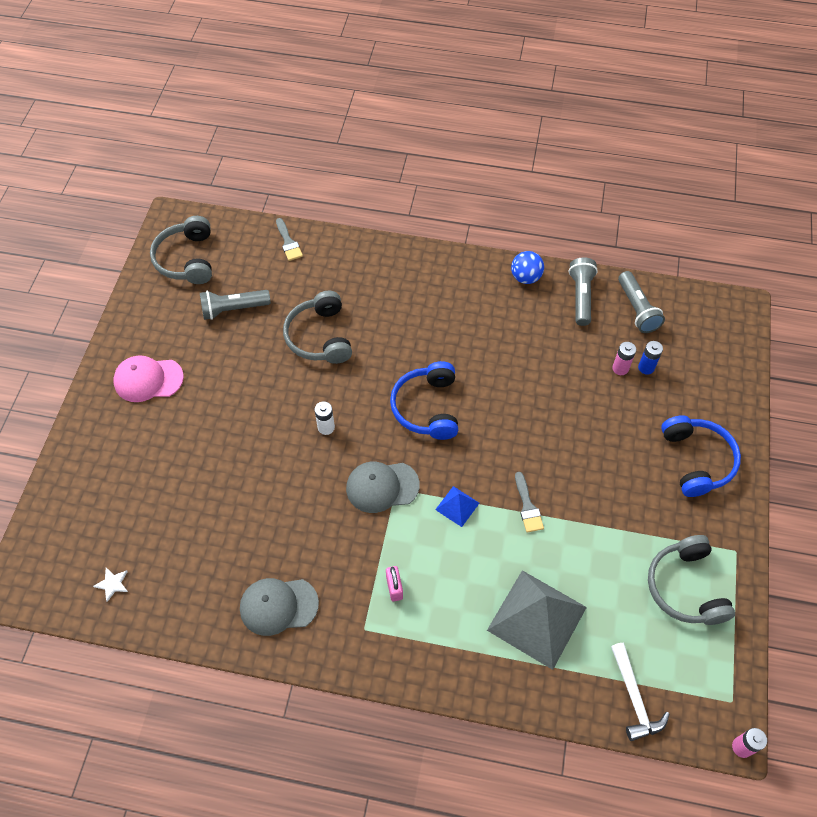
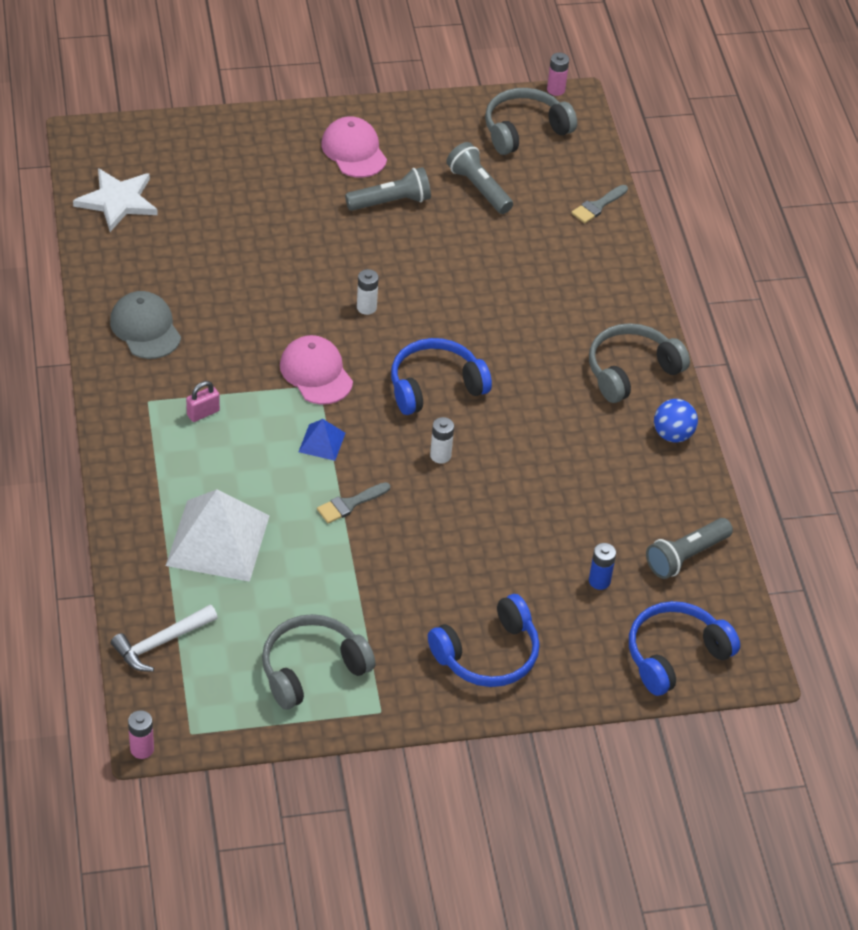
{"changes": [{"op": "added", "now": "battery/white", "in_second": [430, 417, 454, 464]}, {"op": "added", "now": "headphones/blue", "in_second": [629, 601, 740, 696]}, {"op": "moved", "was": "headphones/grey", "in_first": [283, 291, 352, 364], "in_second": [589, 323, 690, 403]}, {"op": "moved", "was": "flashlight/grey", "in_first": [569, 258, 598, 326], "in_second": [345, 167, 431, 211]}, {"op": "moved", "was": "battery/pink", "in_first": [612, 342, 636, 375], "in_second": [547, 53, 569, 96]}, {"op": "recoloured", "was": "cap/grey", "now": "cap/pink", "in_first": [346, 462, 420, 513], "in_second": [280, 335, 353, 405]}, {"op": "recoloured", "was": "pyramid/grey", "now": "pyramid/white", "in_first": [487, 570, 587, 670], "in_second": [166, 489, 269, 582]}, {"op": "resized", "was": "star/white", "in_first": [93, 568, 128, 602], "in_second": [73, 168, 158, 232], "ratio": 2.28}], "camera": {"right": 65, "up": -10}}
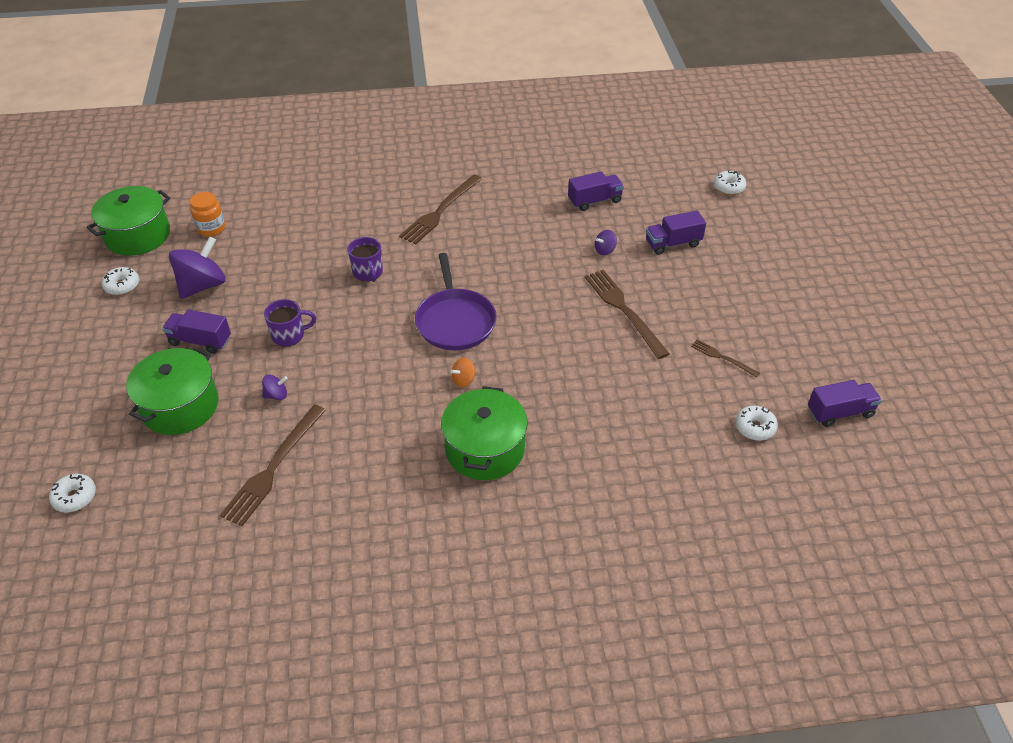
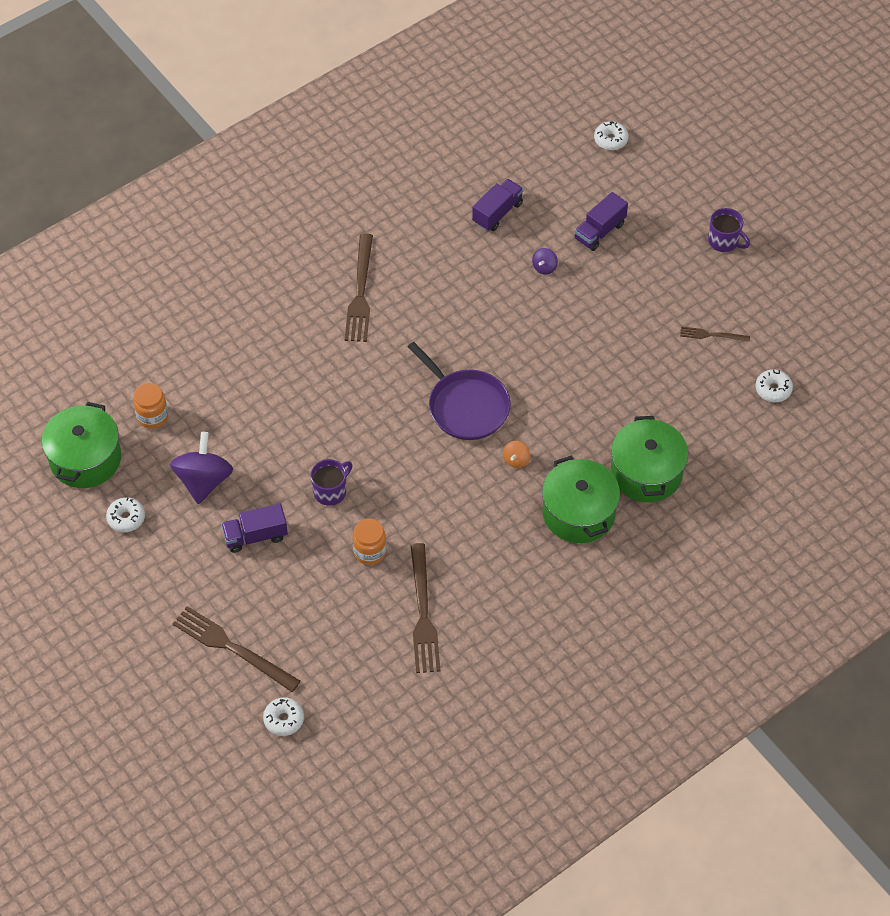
{"changes": [{"op": "removed", "was": "truck/purple", "in_first": [808, 380, 882, 427]}, {"op": "moved", "was": "pot/green", "in_first": [126, 347, 218, 435], "in_second": [611, 416, 688, 502]}, {"op": "moved", "was": "mug/purple", "in_first": [348, 237, 383, 282], "in_second": [708, 208, 750, 252]}, {"op": "moved", "was": "fork/brown", "in_first": [585, 270, 670, 359], "in_second": [173, 606, 301, 692]}, {"op": "replaced", "was": "spinning top/purple", "now": "jar/orange", "in_first": [262, 375, 288, 400], "in_second": [353, 518, 386, 565]}], "camera": {"right": -30, "up": 10}}
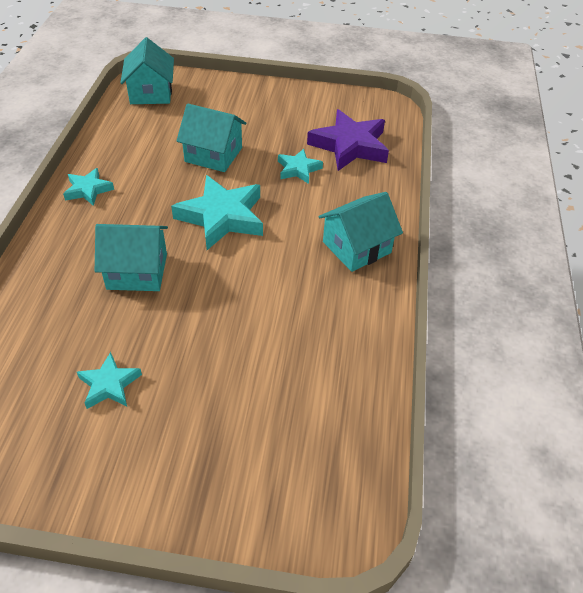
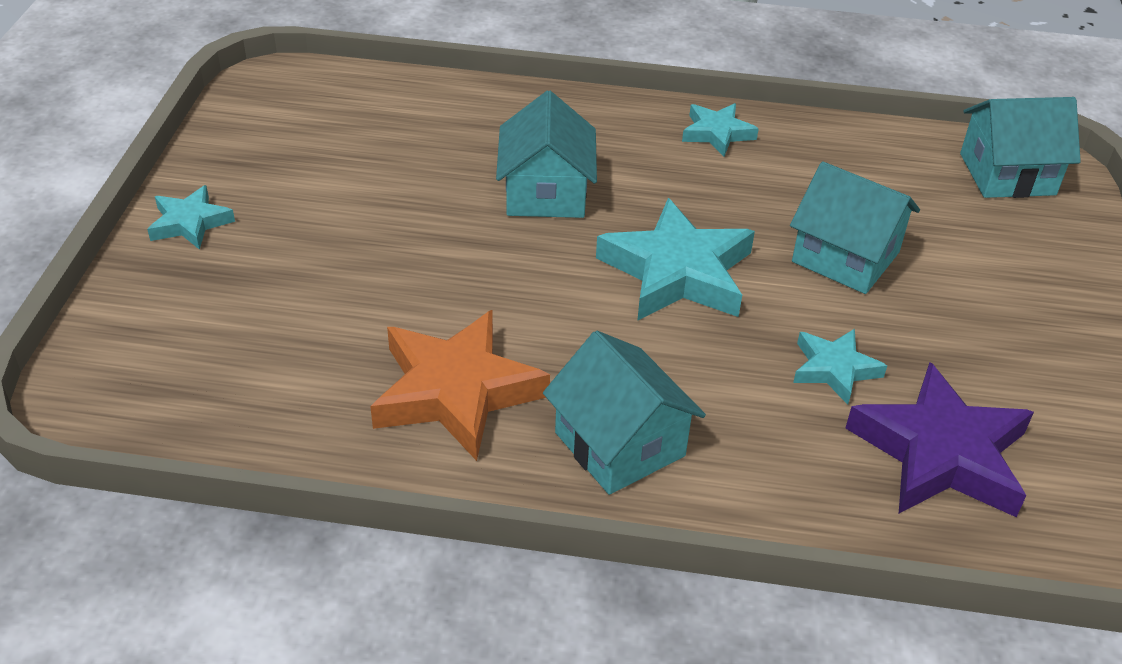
{"changes": [{"op": "added", "now": "star/orange", "in_second": [370, 310, 550, 461]}, {"op": "moved", "was": "star/turquoise", "in_first": [77, 352, 142, 409], "in_second": [147, 185, 235, 250]}, {"op": "turned", "was": "house/turquoise", "in_first": [177, 104, 246, 172], "in_second": [790, 162, 920, 294], "clockwise": -75}], "camera": {"right": 90, "up": -5}}
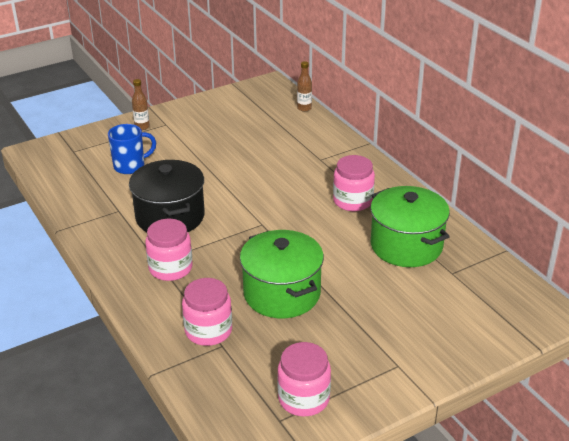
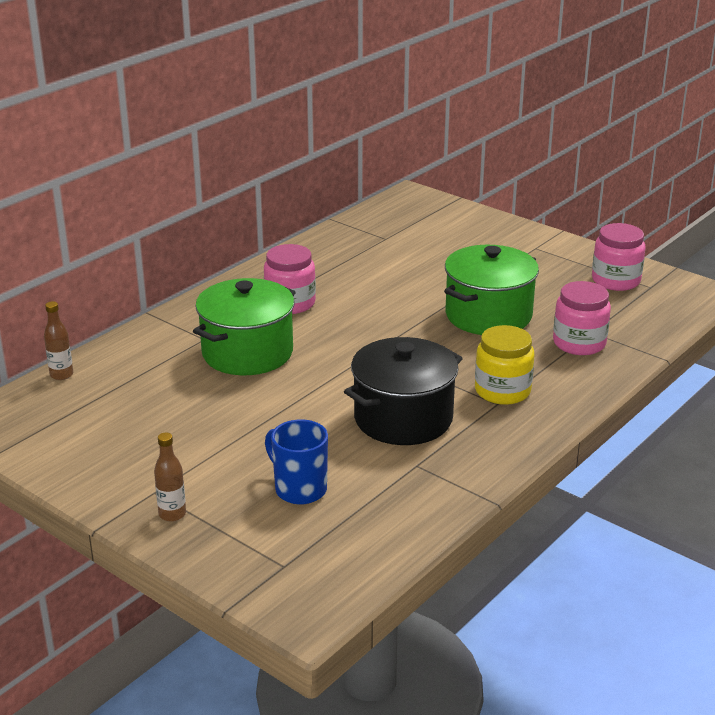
{"changes": [{"op": "moved", "was": "pot/green", "in_first": [370, 186, 450, 267], "in_second": [193, 278, 296, 375]}, {"op": "recoloured", "was": "jar/pink", "now": "jar/yellow", "in_first": [145, 219, 193, 281], "in_second": [475, 325, 534, 405]}], "camera": {"right": -110, "up": -5}}
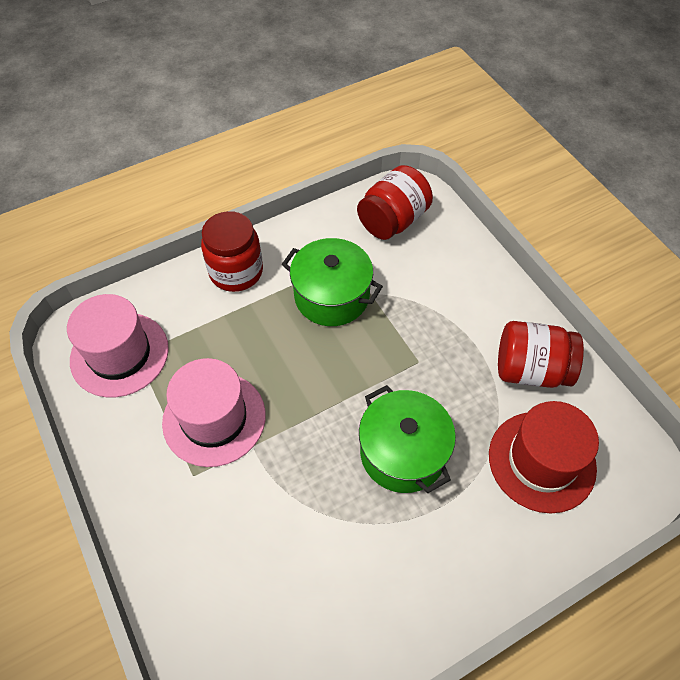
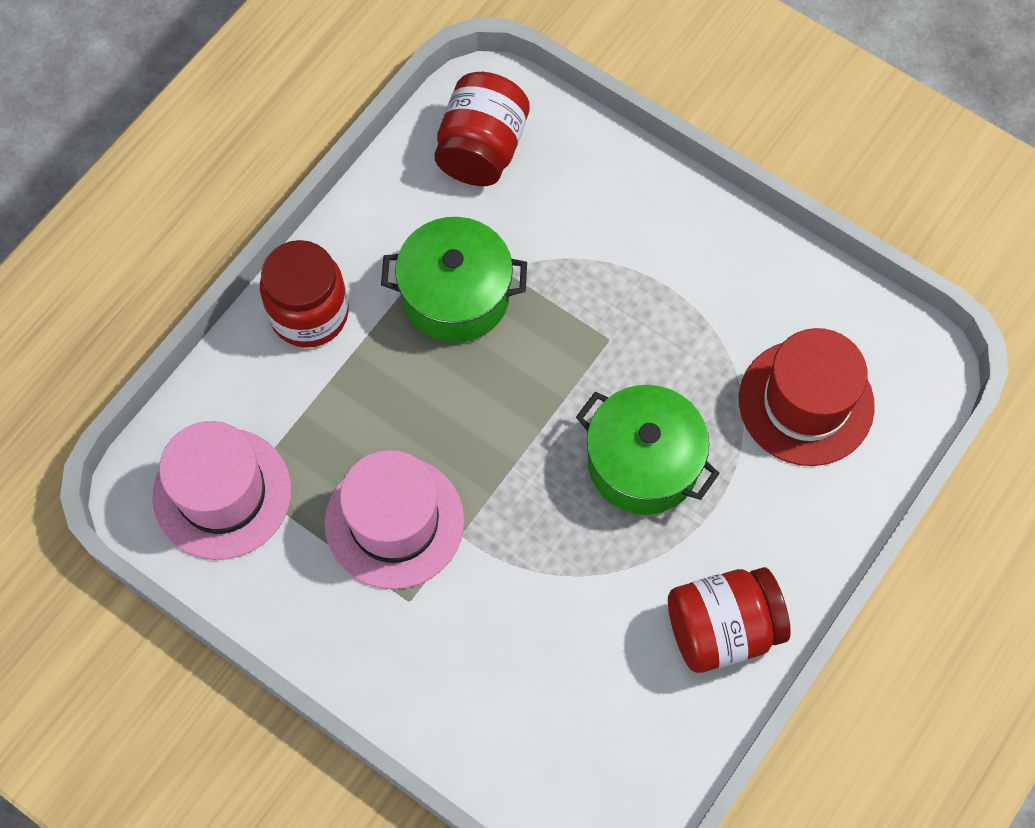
{"changes": [{"op": "moved", "was": "jar/red", "in_first": [498, 321, 584, 388], "in_second": [668, 567, 791, 673]}], "camera": {"right": -25, "up": 10}}
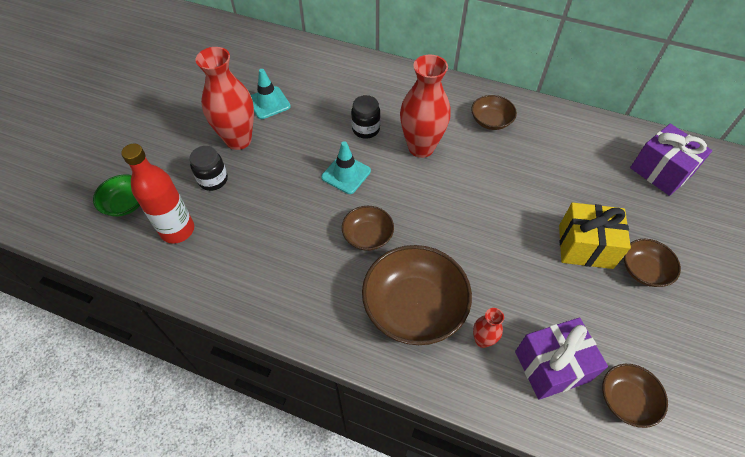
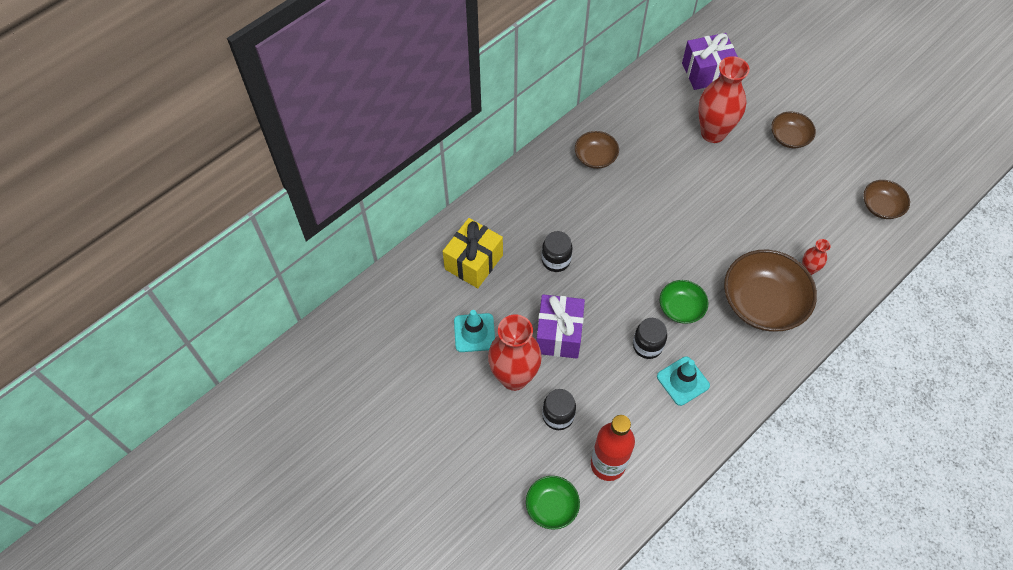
{"changes": [{"op": "added", "now": "jar/black", "in_second": [633, 318, 667, 359]}, {"op": "moved", "was": "traffic cone/turquoise", "in_first": [321, 141, 371, 194], "in_second": [657, 357, 710, 406]}, {"op": "moved", "was": "vase/red", "in_first": [400, 55, 451, 158], "in_second": [698, 56, 749, 143]}, {"op": "moved", "was": "gift/purple", "in_first": [515, 317, 608, 400], "in_second": [536, 295, 585, 358]}, {"op": "moved", "was": "gift/yellow", "in_first": [559, 203, 631, 269], "in_second": [443, 218, 503, 288]}, {"op": "recoloured", "was": "bowl/brown", "now": "bowl/green", "in_first": [342, 206, 394, 251], "in_second": [660, 280, 708, 324]}], "camera": {"right": -65, "up": 5}}
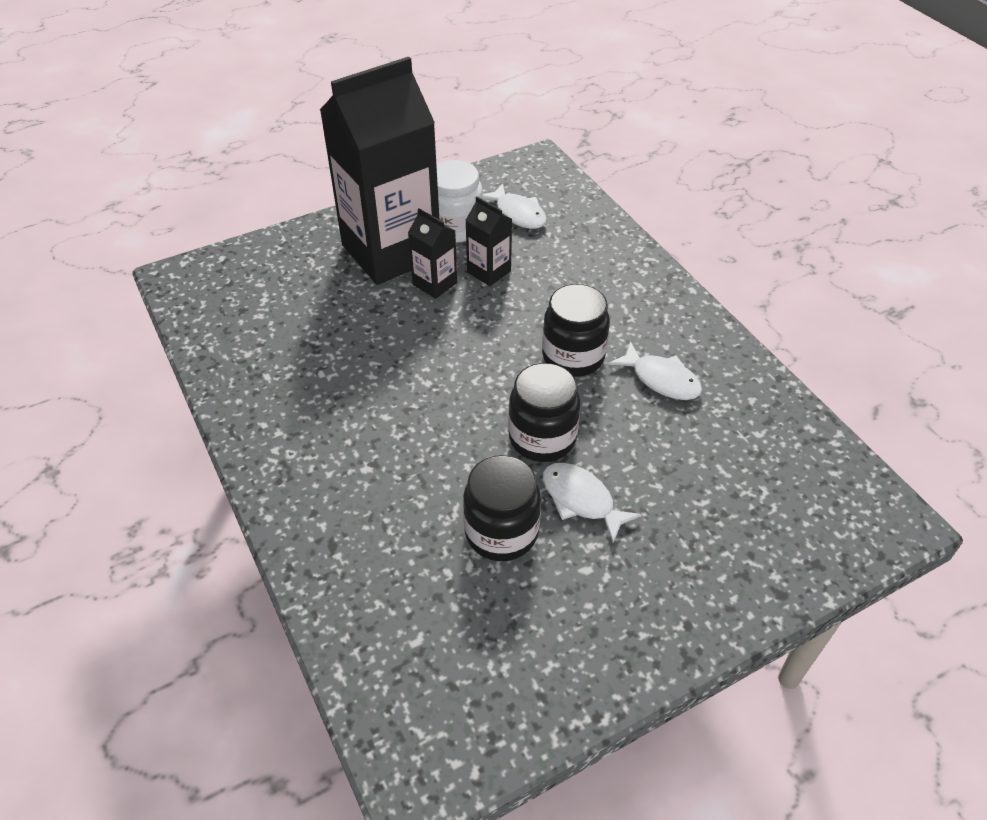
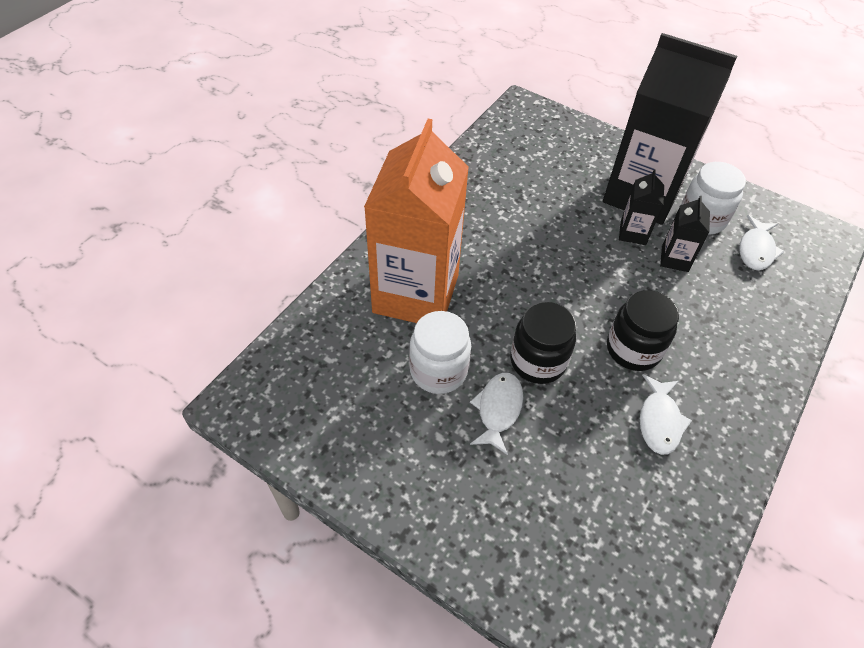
{"changes": [{"op": "added", "now": "carton/orange", "in_second": [364, 119, 469, 323]}, {"op": "recoloured", "was": "jar/black", "now": "jar/white", "in_first": [463, 455, 541, 561], "in_second": [409, 311, 471, 394]}], "camera": {"right": 60, "up": 5}}
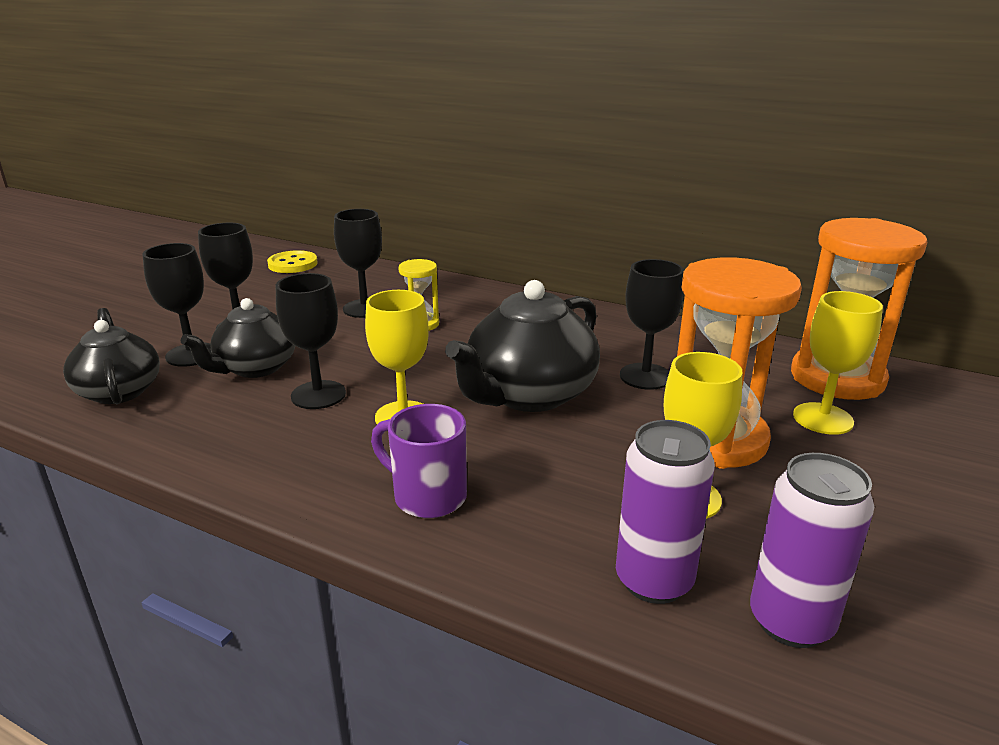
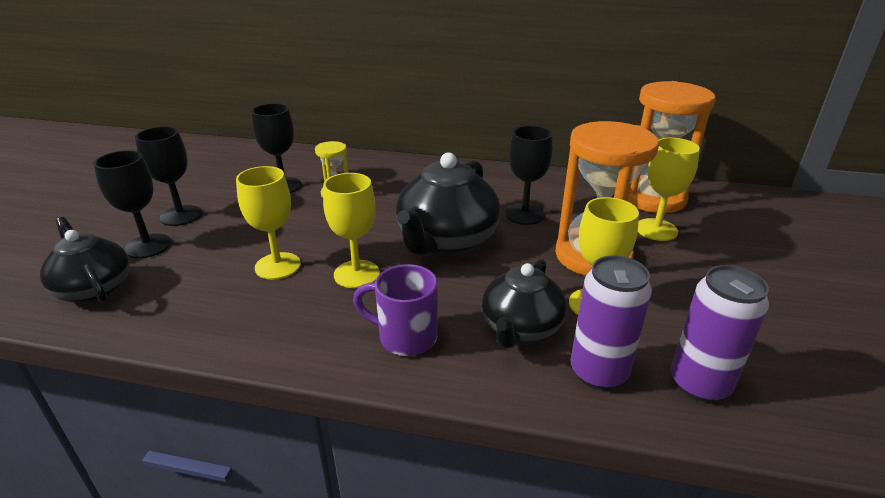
{"changes": [{"op": "removed", "was": "button/yellow", "in_first": [267, 250, 318, 273]}, {"op": "moved", "was": "teapot/black", "in_first": [181, 298, 295, 378], "in_second": [482, 259, 567, 348]}, {"op": "recoloured", "was": "goblet/black", "now": "goblet/yellow", "in_first": [276, 273, 346, 409], "in_second": [236, 166, 301, 280]}], "camera": {"right": -15, "up": 5}}
